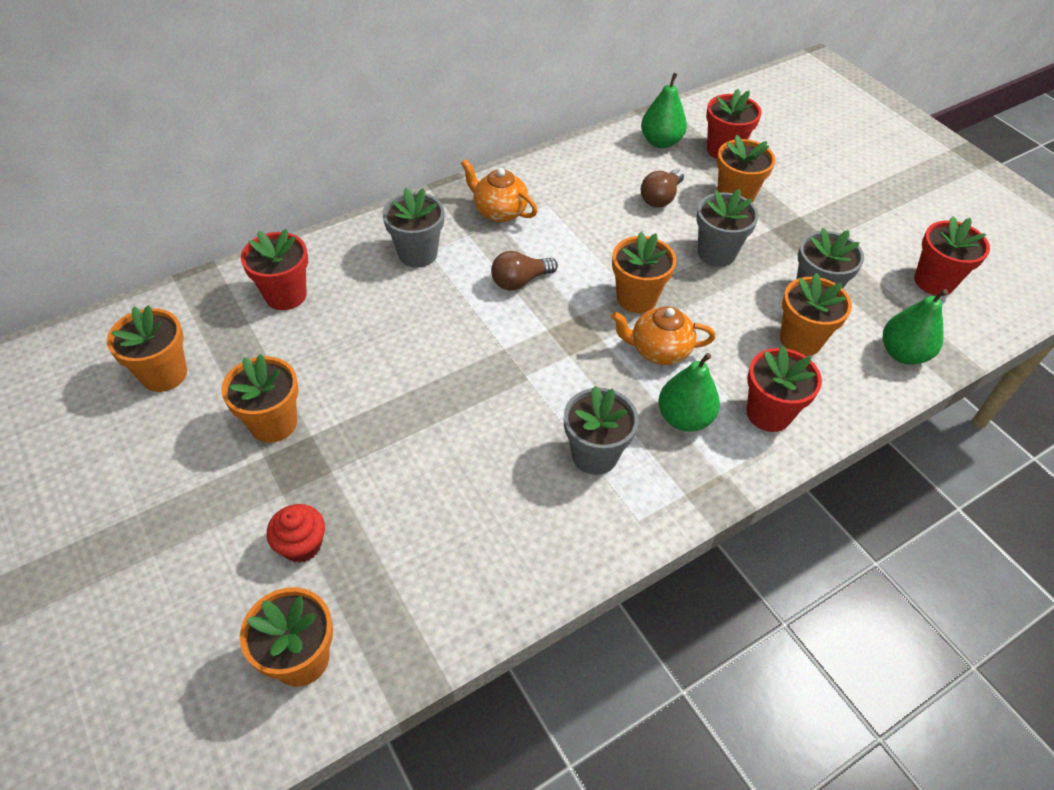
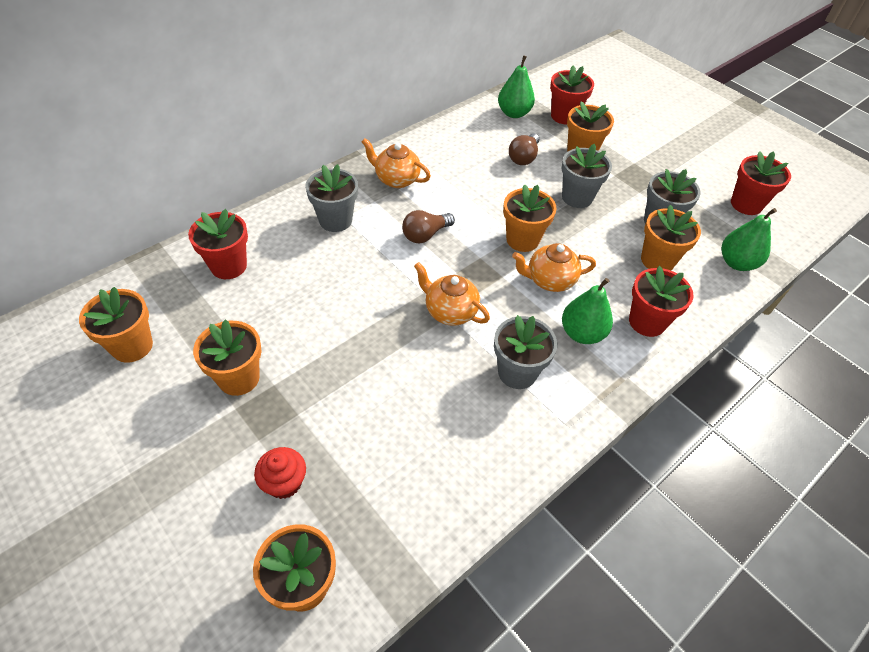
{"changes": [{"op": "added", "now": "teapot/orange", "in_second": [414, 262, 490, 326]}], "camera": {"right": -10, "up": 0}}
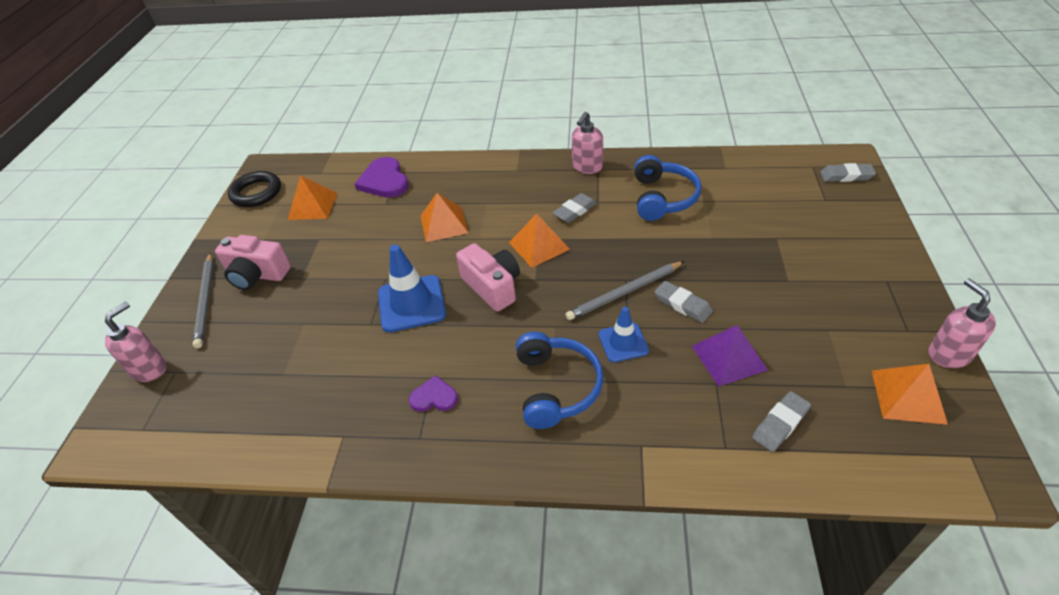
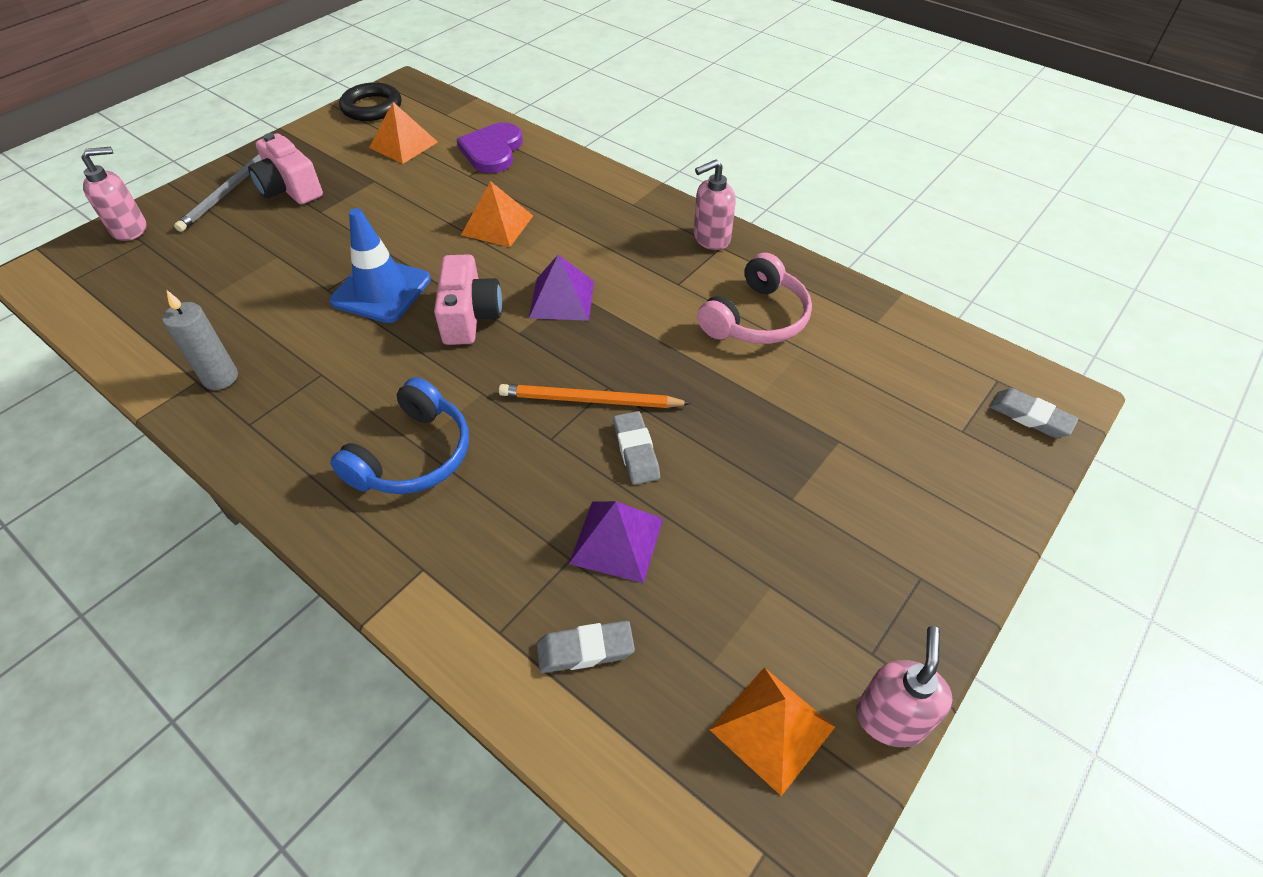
{"changes": [{"op": "removed", "was": "heart/purple", "in_first": [409, 375, 458, 412]}, {"op": "removed", "was": "eraser/grey", "in_first": [552, 193, 597, 223]}, {"op": "removed", "was": "traffic cone/blue", "in_first": [599, 307, 649, 363]}, {"op": "added", "now": "candle/grey", "in_second": [162, 290, 238, 390]}, {"op": "recoloured", "was": "pyramid/orange", "now": "pyramid/purple", "in_first": [509, 214, 570, 268], "in_second": [529, 255, 594, 321]}, {"op": "recoloured", "was": "pencil/grey", "now": "pencil/orange", "in_first": [565, 261, 685, 320], "in_second": [499, 384, 691, 408]}, {"op": "recoloured", "was": "headphones/blue", "now": "headphones/pink", "in_first": [634, 155, 701, 221], "in_second": [697, 253, 812, 344]}], "camera": {"right": 30, "up": 5}}
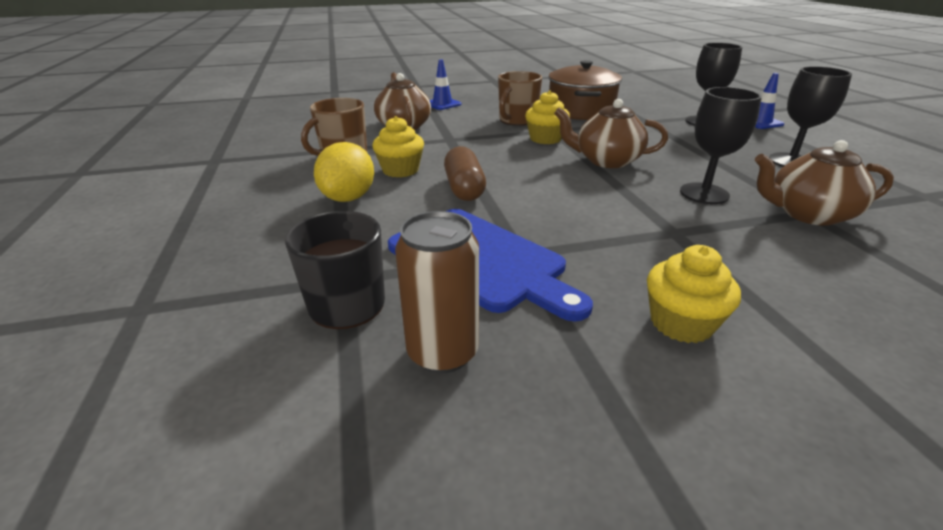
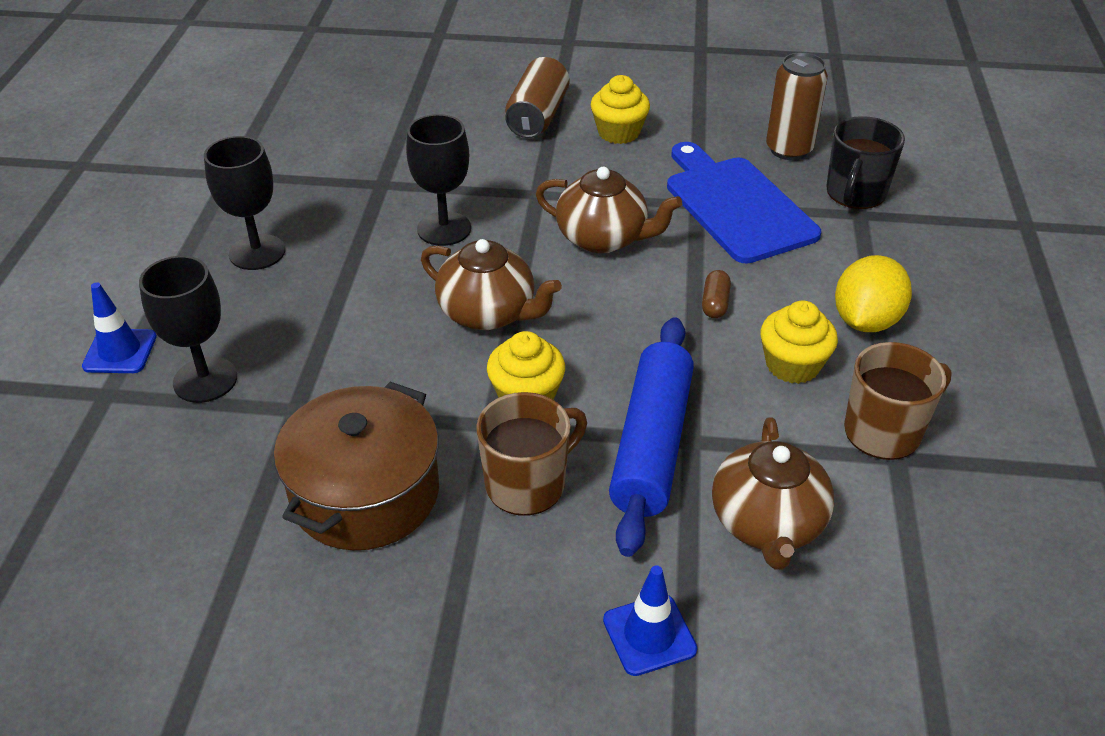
{"changes": [{"op": "added", "now": "can/brown", "in_second": [505, 57, 570, 138]}, {"op": "added", "now": "rolling pin/blue", "in_second": [609, 317, 694, 557]}, {"op": "moved", "was": "teapot/brown", "in_first": [755, 140, 894, 226], "in_second": [536, 167, 682, 253]}, {"op": "resized", "was": "capsule/brown", "in_first": [444, 146, 486, 201], "in_second": [702, 270, 731, 318], "ratio": 0.57}], "camera": {"right": -160, "up": 10}}
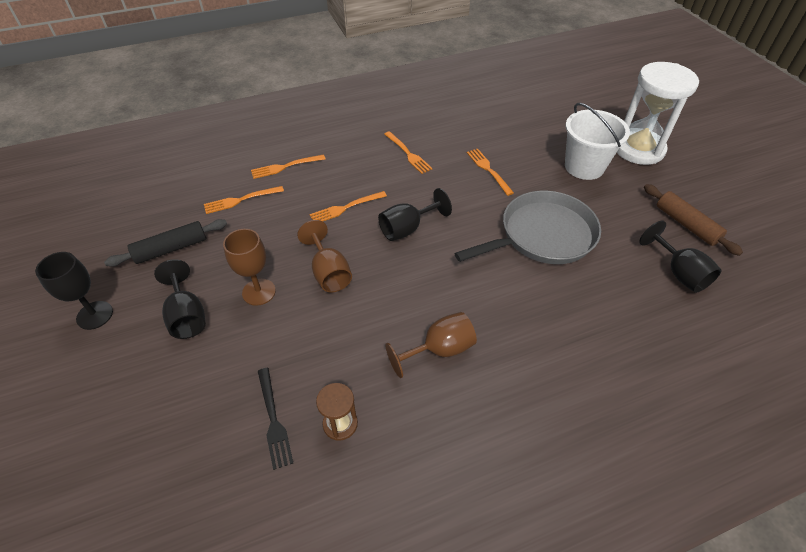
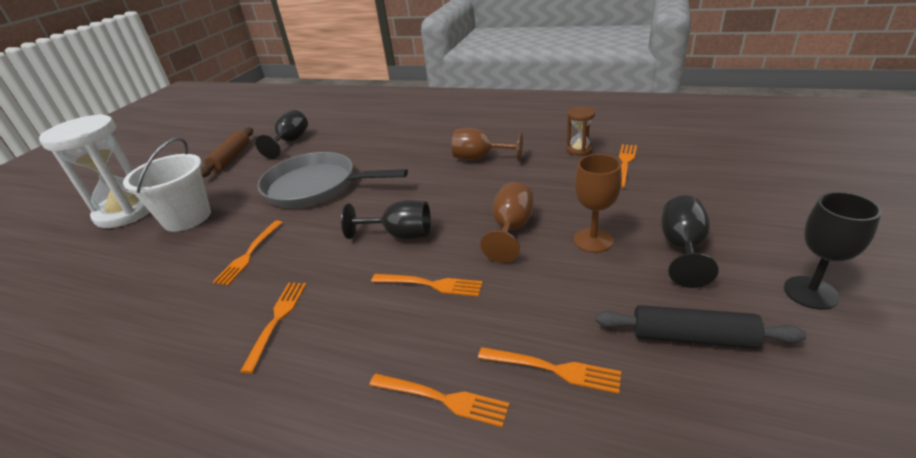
{"changes": [{"op": "recoloured", "was": "fork/black", "now": "fork/orange", "in_first": [258, 368, 293, 470], "in_second": [619, 144, 637, 188]}], "camera": {"right": -135, "up": -15}}
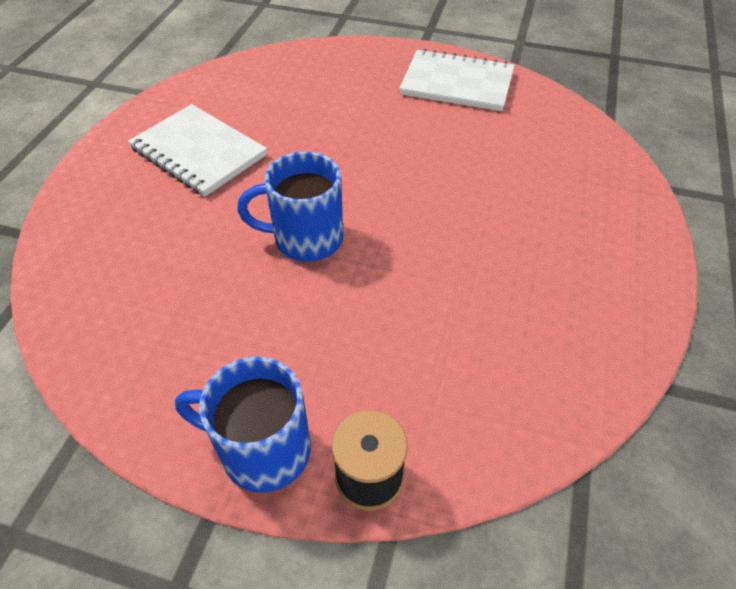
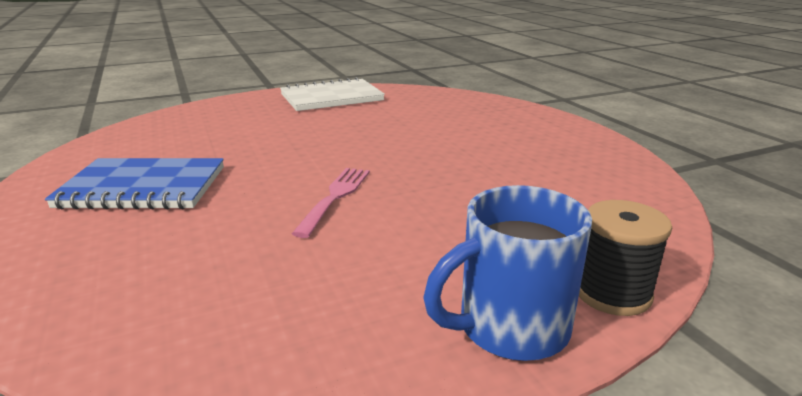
{"changes": [{"op": "replaced", "was": "mug/blue", "now": "fork/pink", "in_first": [237, 151, 344, 262], "in_second": [292, 168, 370, 238]}, {"op": "recoloured", "was": "notebook/white", "now": "notebook/blue", "in_first": [128, 104, 267, 197], "in_second": [45, 158, 224, 209]}], "camera": {"right": -40, "up": -25}}
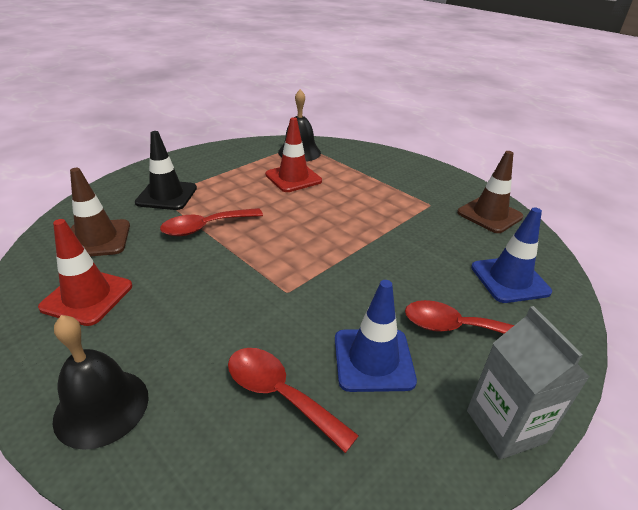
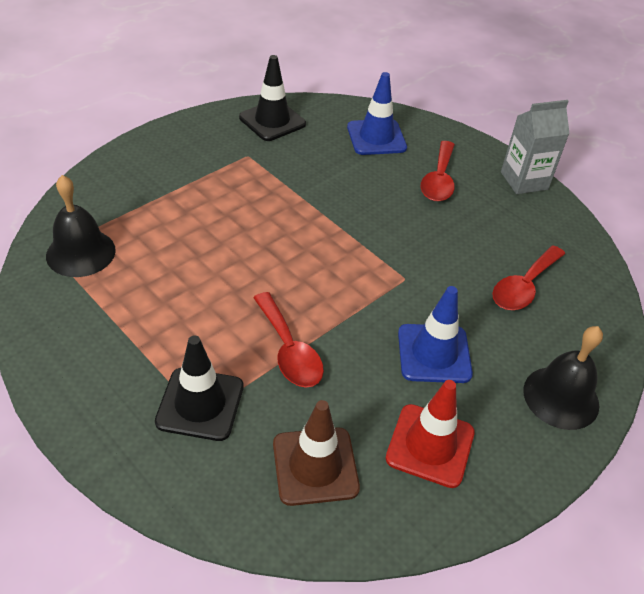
{"changes": [{"op": "removed", "was": "traffic cone/red", "in_first": [265, 117, 322, 192]}, {"op": "moved", "was": "traffic cone/blue", "in_first": [335, 280, 417, 392], "in_second": [398, 286, 473, 383]}, {"op": "recoloured", "was": "traffic cone/brown", "now": "traffic cone/black", "in_first": [457, 151, 524, 233], "in_second": [239, 55, 306, 141]}], "camera": {"right": -90, "up": 10}}
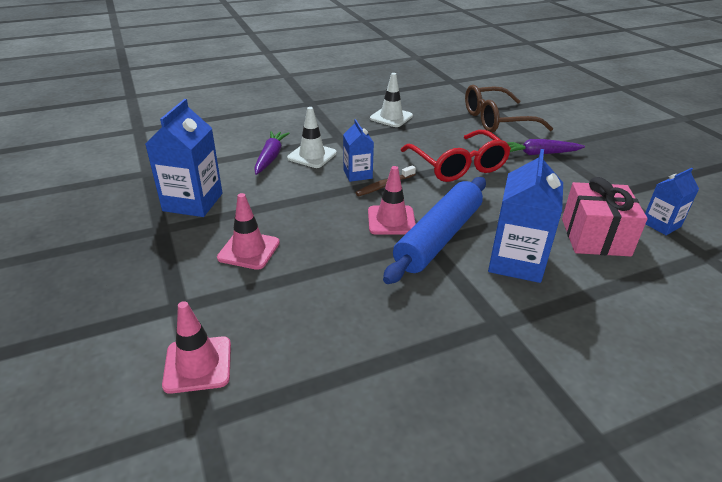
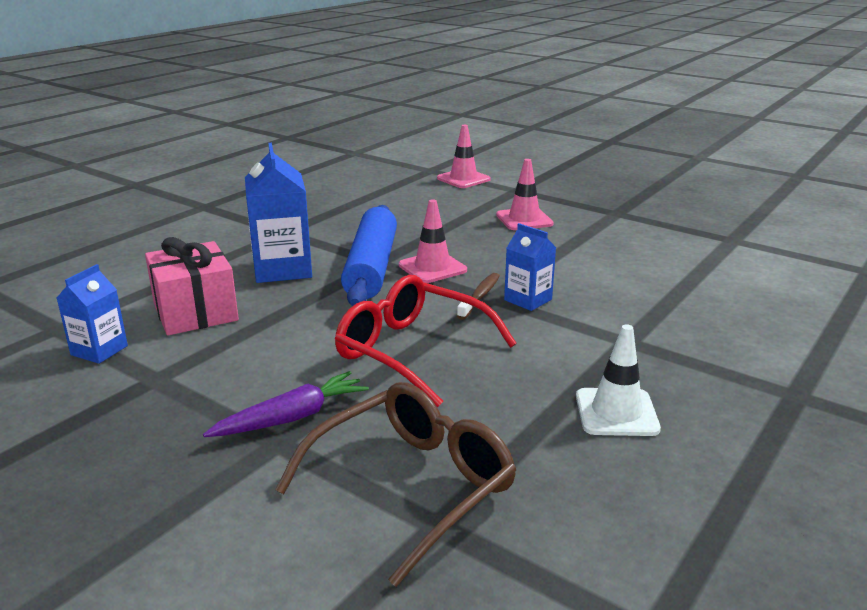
{"changes": [{"op": "removed", "was": "carton/blue", "in_first": [145, 99, 223, 217]}, {"op": "removed", "was": "carrot/purple", "in_first": [254, 131, 290, 175]}, {"op": "removed", "was": "traffic cone/white", "in_first": [287, 107, 337, 168]}], "camera": {"right": 150, "up": -10}}
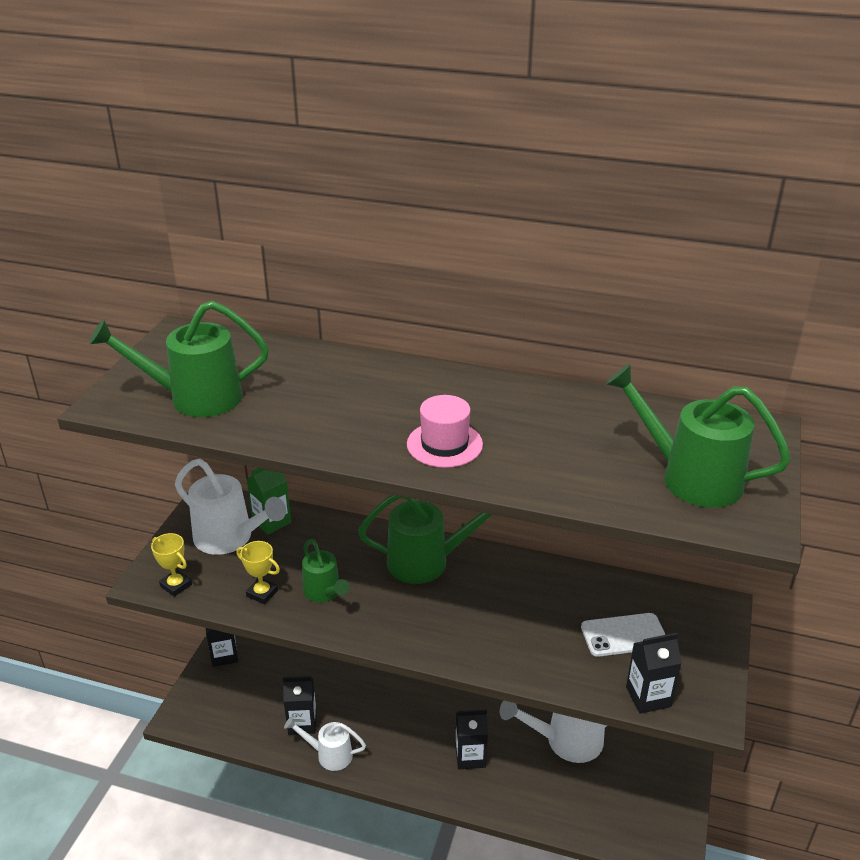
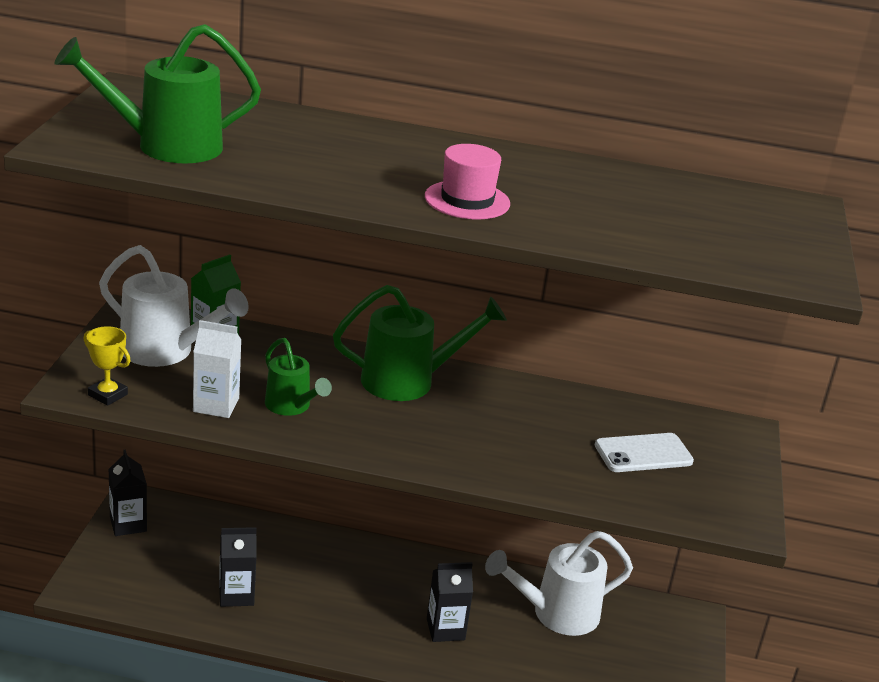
{"changes": [{"op": "removed", "was": "watering can/white", "in_first": [284, 716, 366, 771]}, {"op": "removed", "was": "watering can/green", "in_first": [606, 364, 791, 508]}, {"op": "removed", "was": "carton/black", "in_first": [626, 633, 682, 714]}, {"op": "replaced", "was": "trophy/yellow", "now": "carton/white", "in_first": [236, 541, 280, 604], "in_second": [193, 320, 242, 418]}], "camera": {"right": -10, "up": -5}}
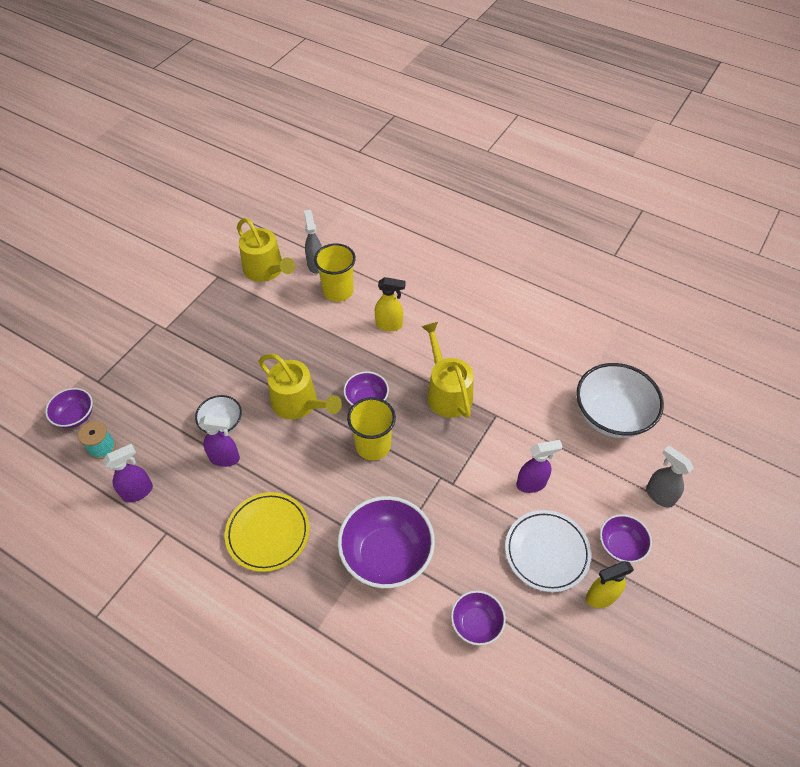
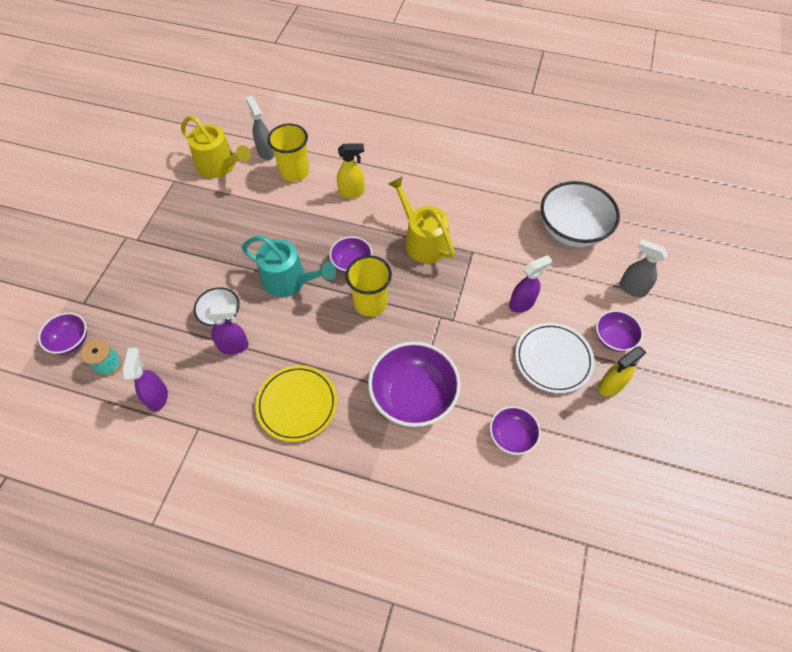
{"changes": [{"op": "recoloured", "was": "watering can/yellow", "now": "watering can/turquoise", "in_first": [259, 354, 342, 419], "in_second": [242, 236, 336, 297]}, {"op": "turned", "was": "spray bottle/purple", "in_first": [103, 444, 153, 503], "in_second": [123, 348, 168, 412], "clockwise": -45}], "camera": {"right": -15, "up": 5}}
